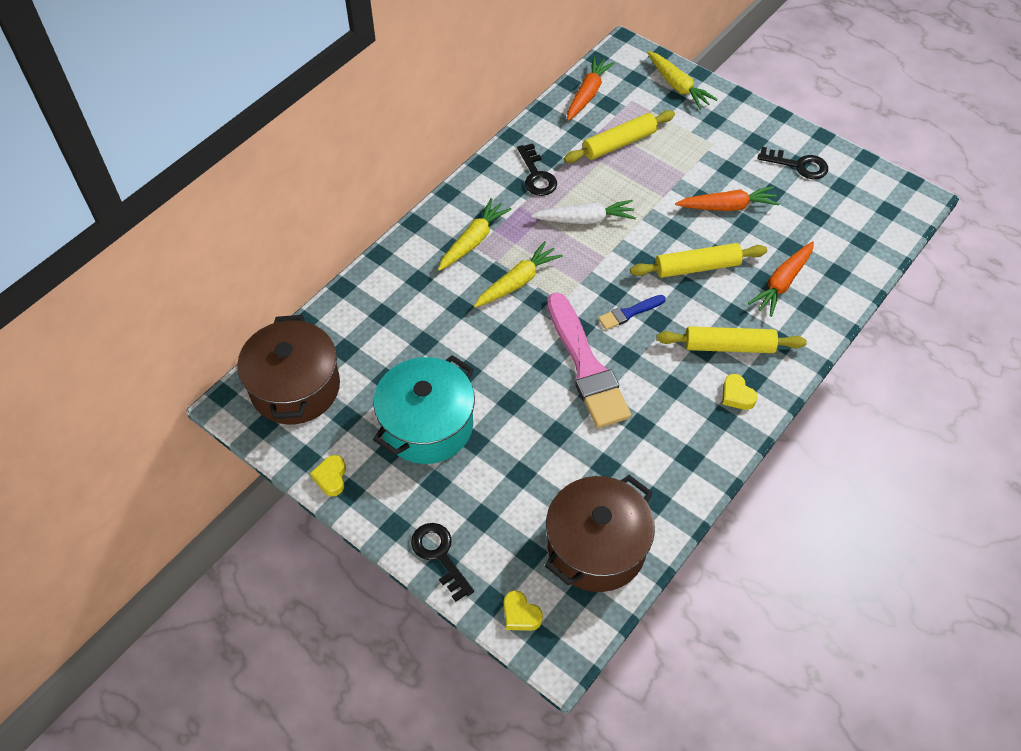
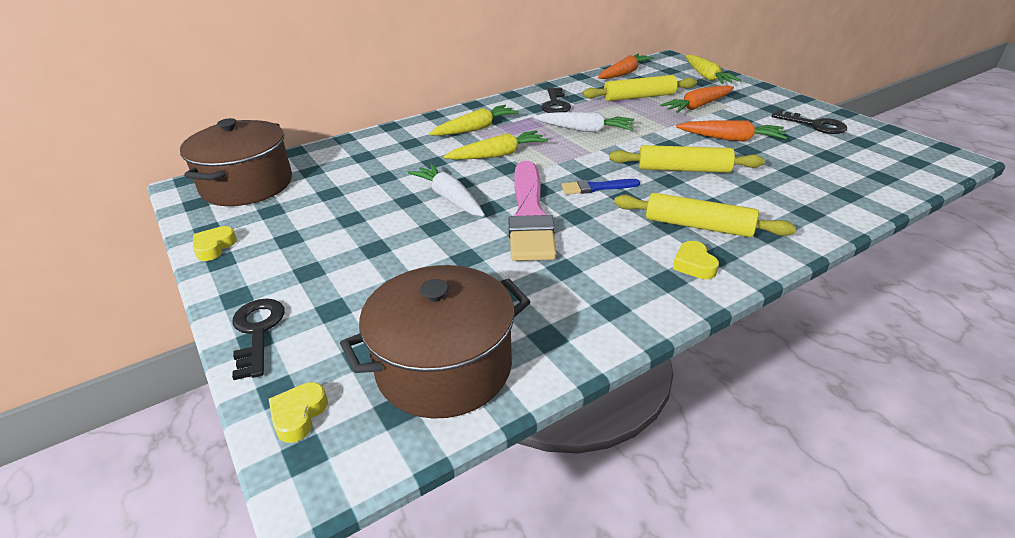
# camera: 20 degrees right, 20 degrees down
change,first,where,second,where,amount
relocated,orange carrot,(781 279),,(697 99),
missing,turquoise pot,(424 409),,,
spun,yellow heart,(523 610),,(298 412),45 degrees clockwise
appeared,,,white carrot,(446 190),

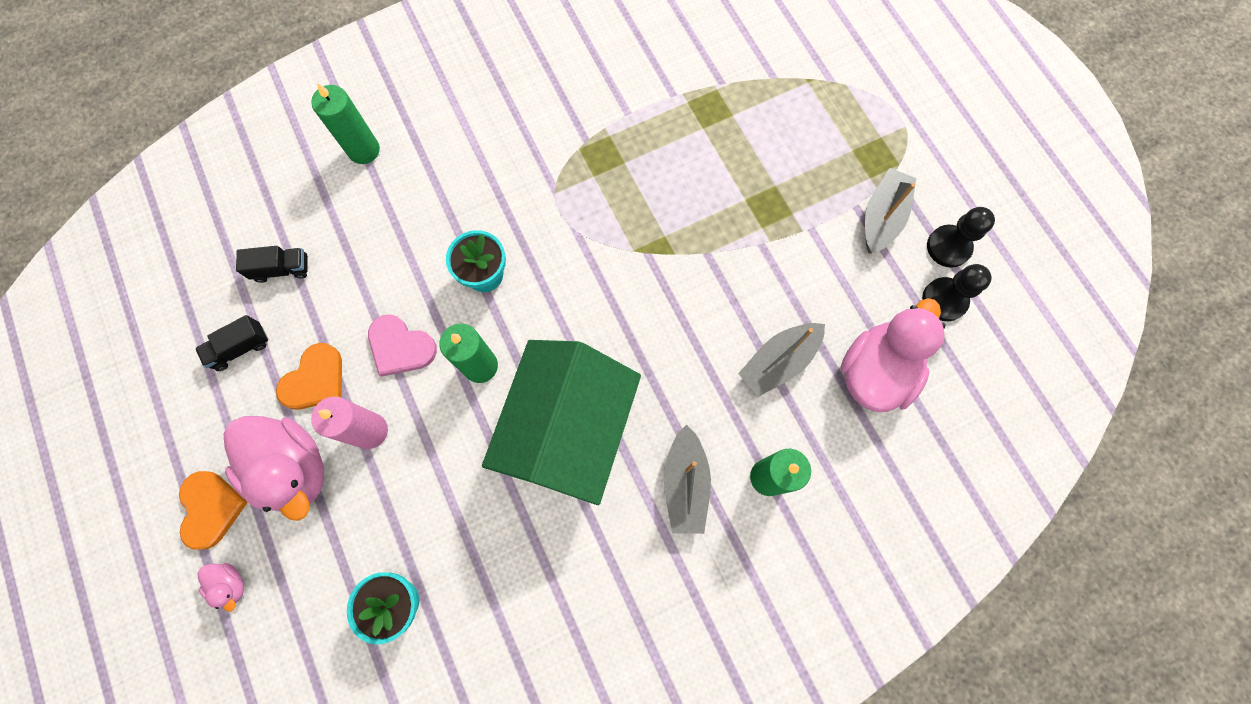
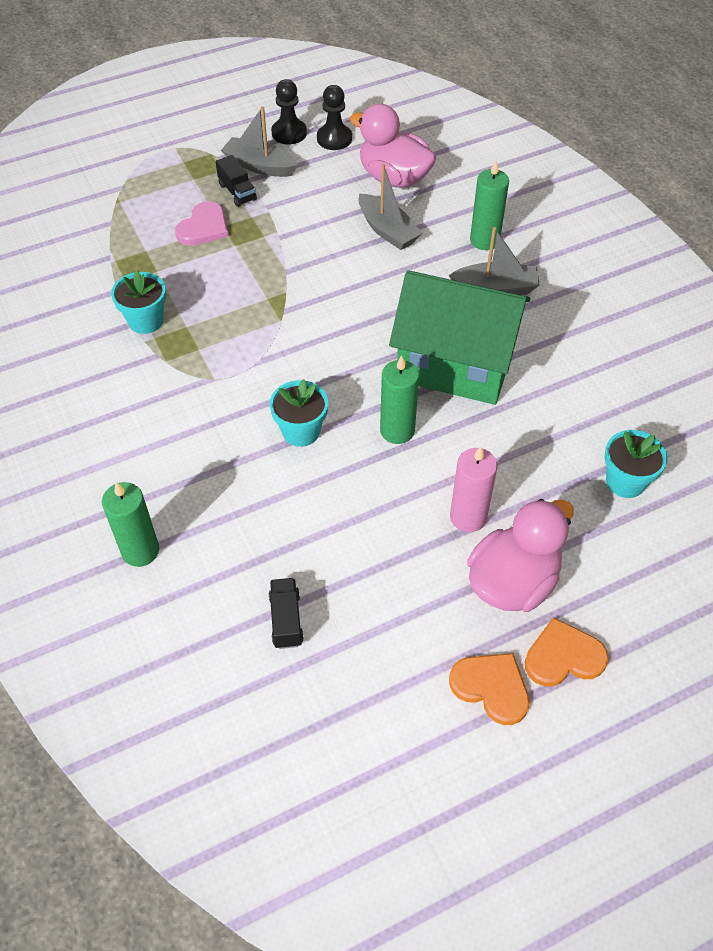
# camera: 90 degrees left, 20 degrees down
change,first,where,second,where,amount
relocated,pink heart,(402 345),,(202 223),
relocated,black truck,(231 343),,(236 181),
relocated,orange heart,(309 376),,(489 689),
missing,pink duck,(220 587),,,
appeared,,,turquoise flower pot,(138 302),

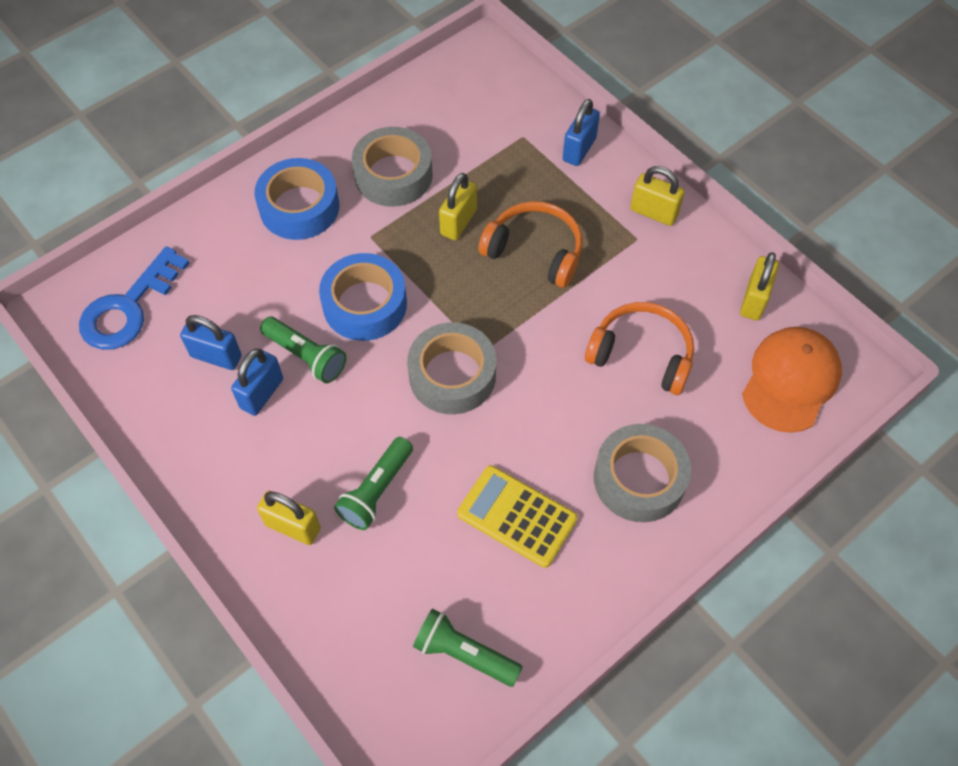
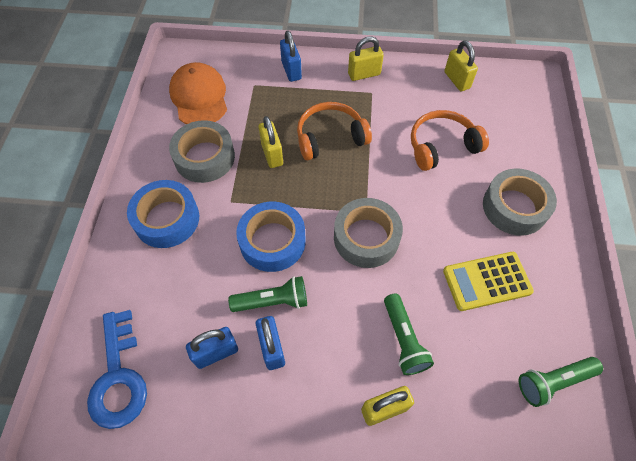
# camera: 45 degrees left, 0 degrees up
change,first,where,second,where,amount
relocated,orange cap,(792 380),,(198 93),

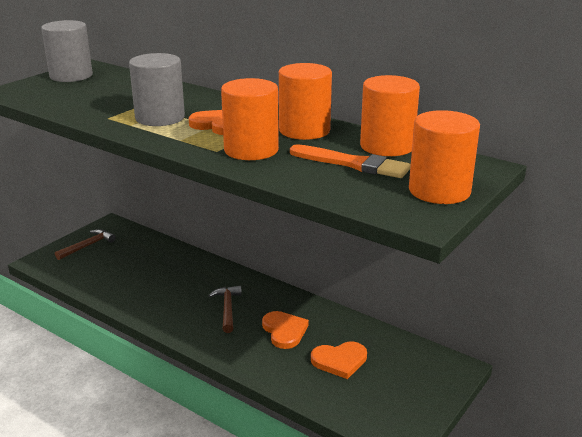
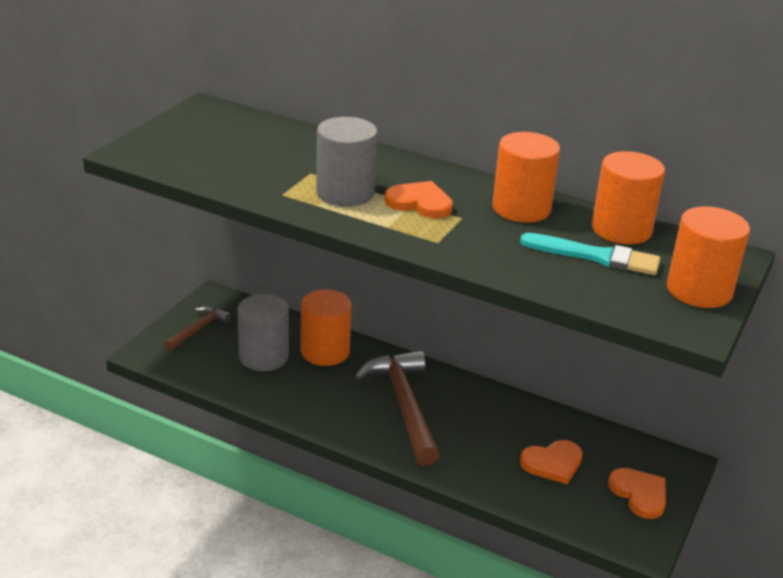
# camera: 10 degrees left, 5 degrees up
change,first,where,second,where,amount
relocated,grey cylinder,(67 51),,(263 332),
relocated,orange cylinder,(250 119),,(326 327),
colour,orange brush,(350 161),turquoise brush,(590 254),
size,brown hammer,(225 309),,(397 408),x1.90
relocated,orange heart,(285 330),,(637 493),

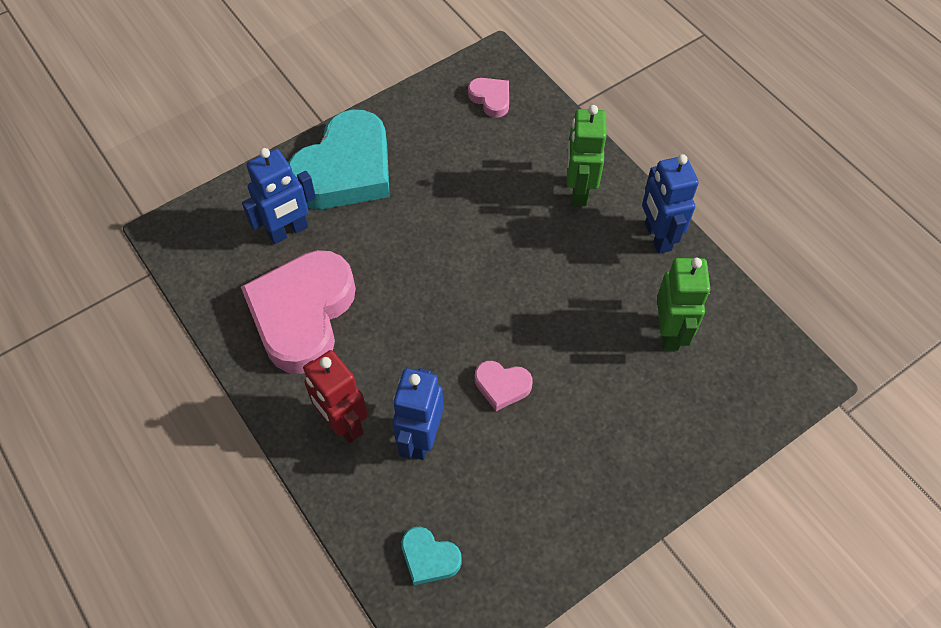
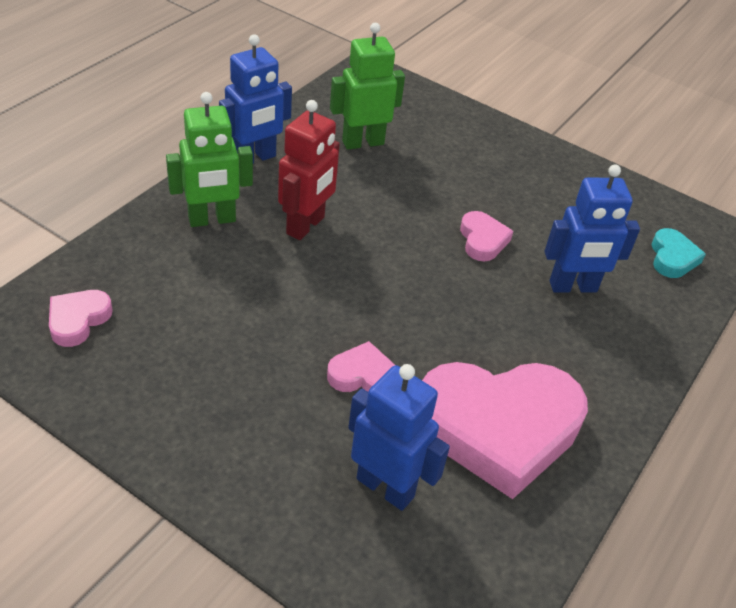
# camera: 115 degrees left, 15 degrees down
change,first,where,second,where,amount
missing,turquoise heart,(339 159),,,
relocated,red robot,(335 396),,(309 170),
appeared,,,pink heart,(361 366),

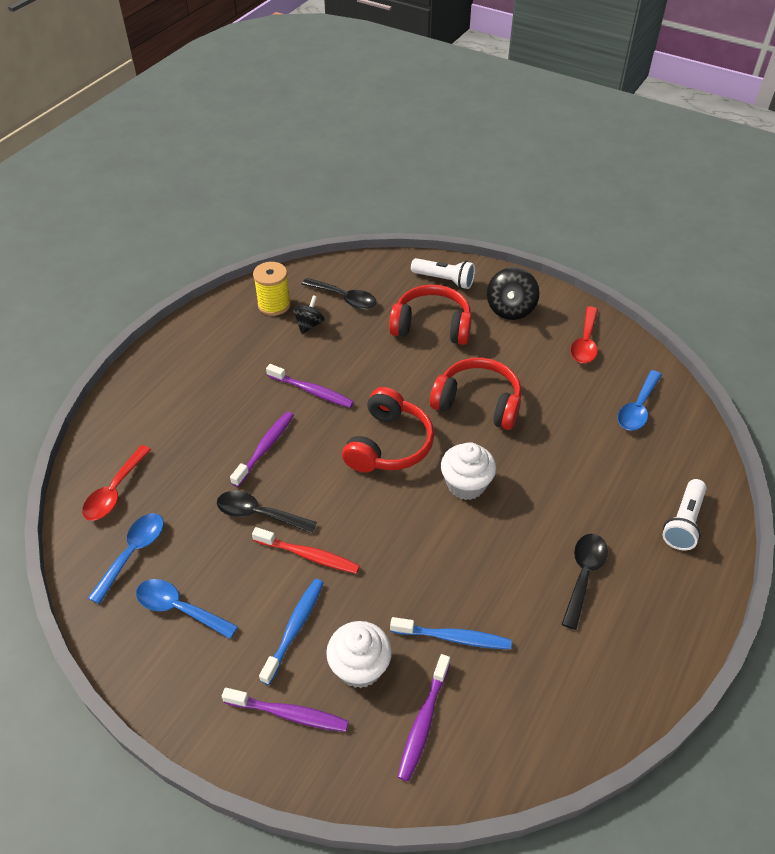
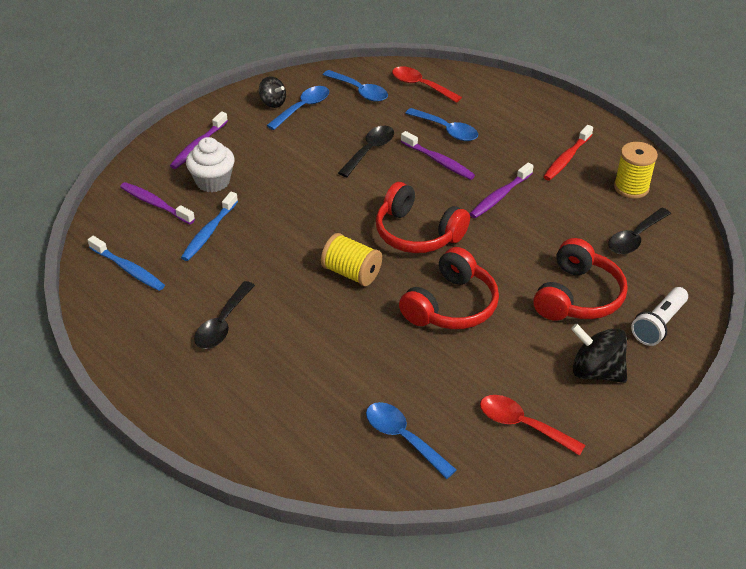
# camera: 105 degrees right, 5 degrees down
change,first,where,second,where,amount
relocated,black spinning top,(309 314),,(272 92),
exchanged,white cupcake,(468 471),yellow spool,(351 259),
missing,white flashlight,(684 514),,,
relocated,red toothbrush,(306 550),,(568 153),
spun,black spoon,(584 582),,(224 315),75 degrees clockwise
relocated,blue toothbrush,(291 632),,(126 263),
appeared,,,blue spoon,(441 124),

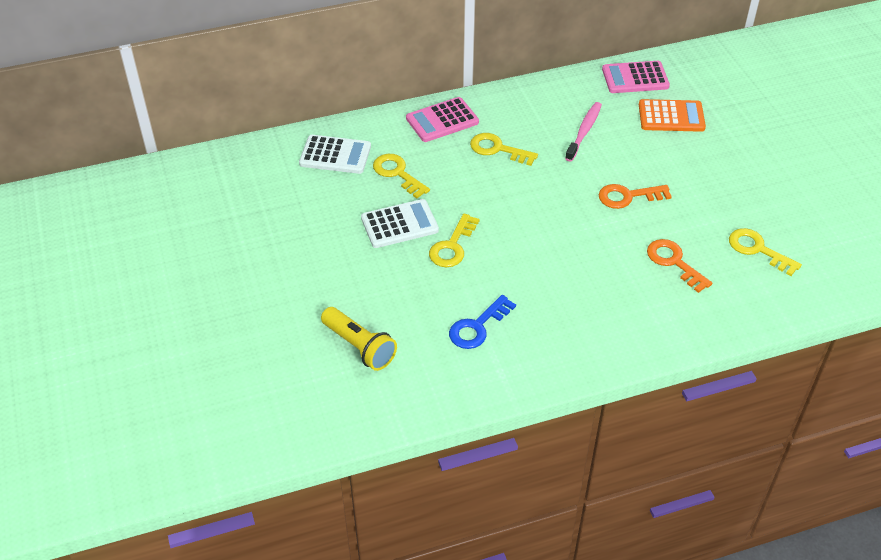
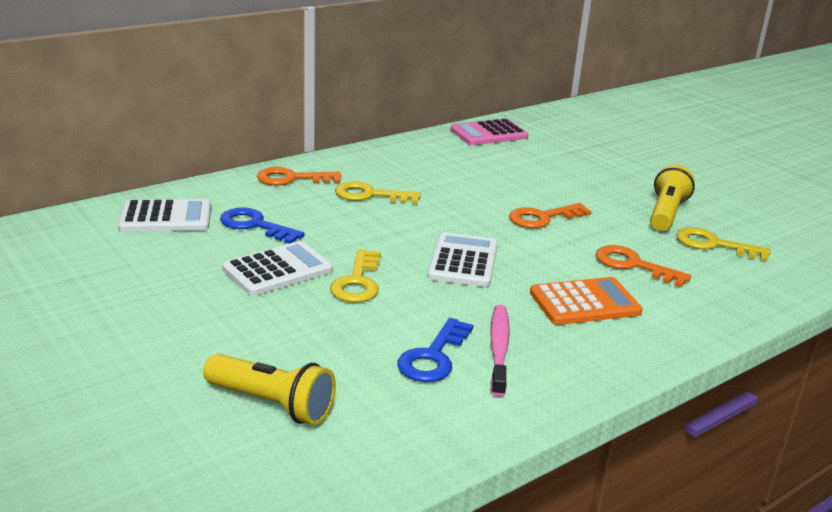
# camera: 20 degrees left, 20 degrees down
change,first,where,second,where,amount
exchanged,pink calculator,(442 119),orange key,(299 176),
relocated,orange calculator,(672 115),,(586 301),
relocated,pink toothbrush,(583 132),,(500 351),
colour,yellow key,(401 176),blue key,(262 225),
appeared,,,yellow flashlight,(672 198),
appeared,,,white calculator,(462 259),

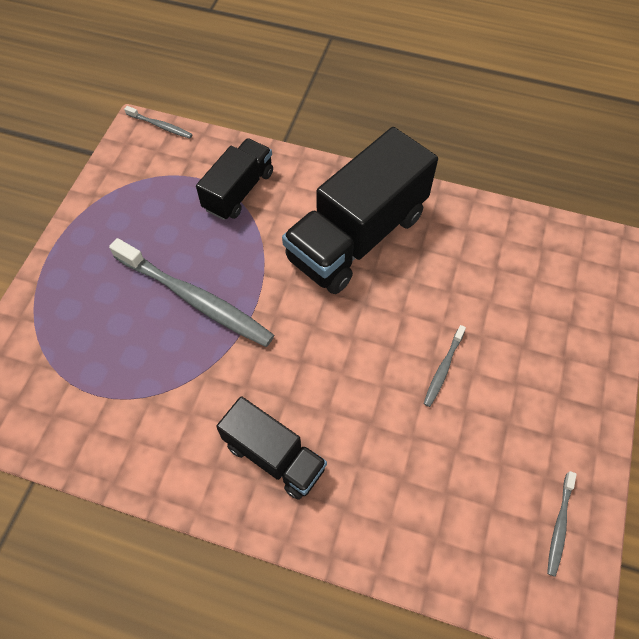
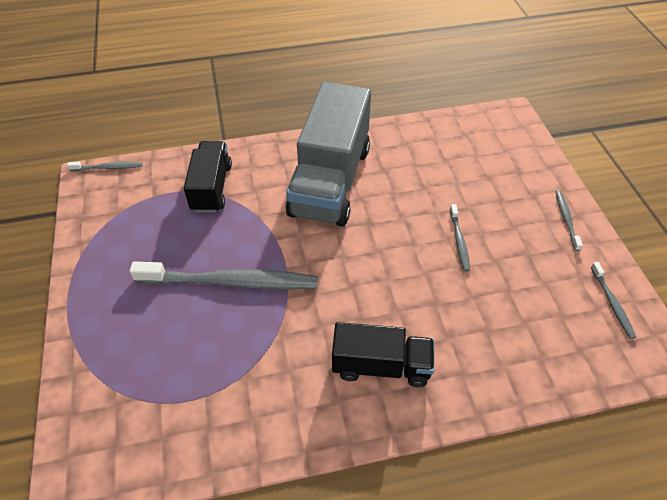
# camera: 30 degrees left, 10 degrees down
change,first,where,second,where,amount
colour,black truck,(360 210),grey truck,(328 154),
appeared,,,grey toothbrush,(569 220),

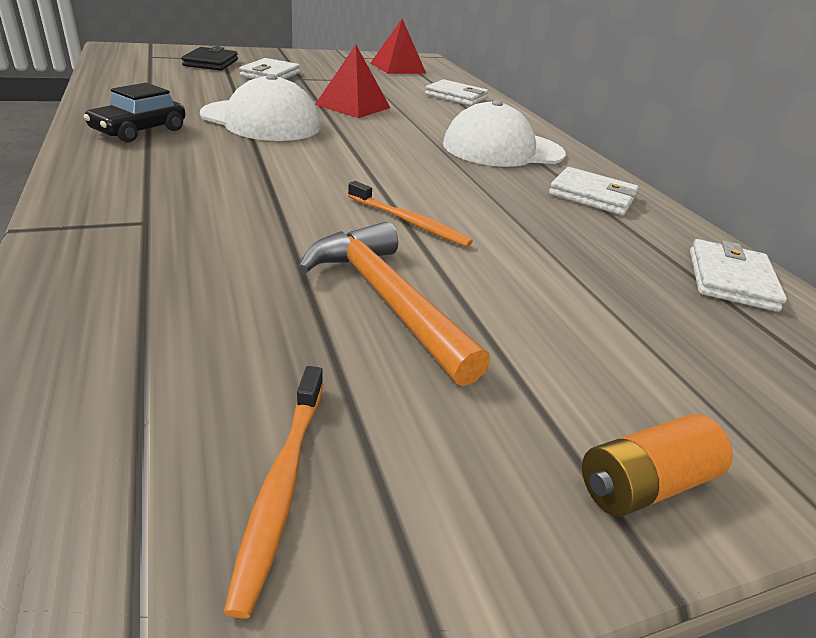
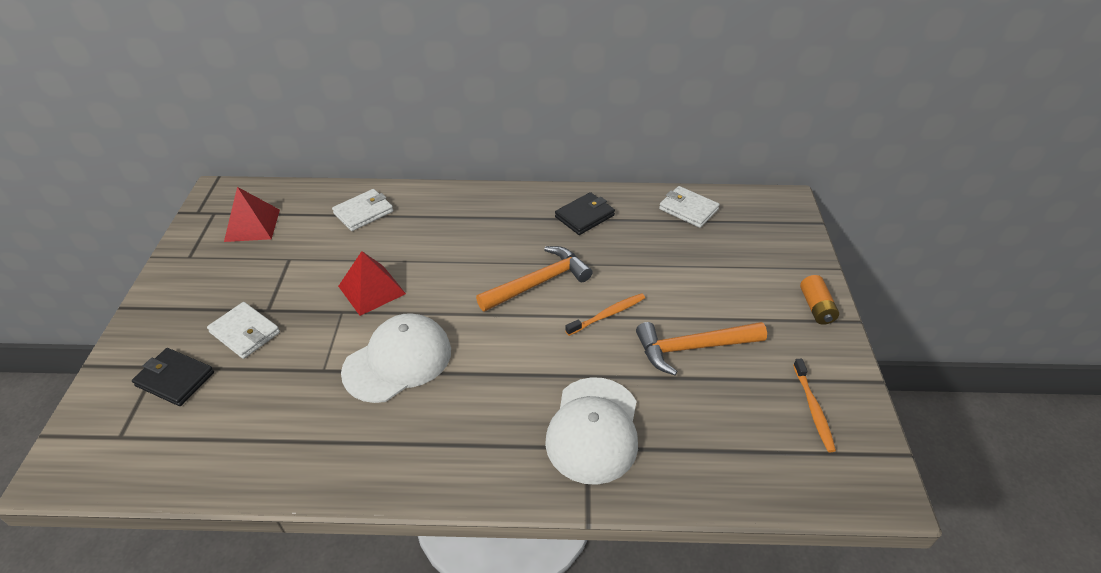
# camera: 65 degrees left, 10 degrees up
change,first,where,second,where,amount
missing,black car,(134 113),,,
relocated,white cap,(504 133),,(591 431),
colour,white wallet,(594 191),black wallet,(585 213),
spun,orange toothbrush,(273 492),,(814 405),60 degrees clockwise
appeared,,,orange hammer,(534 279),

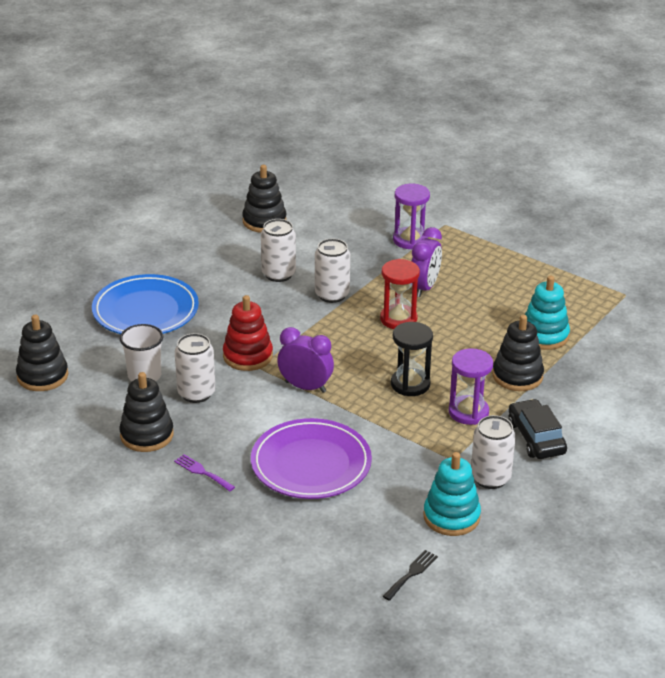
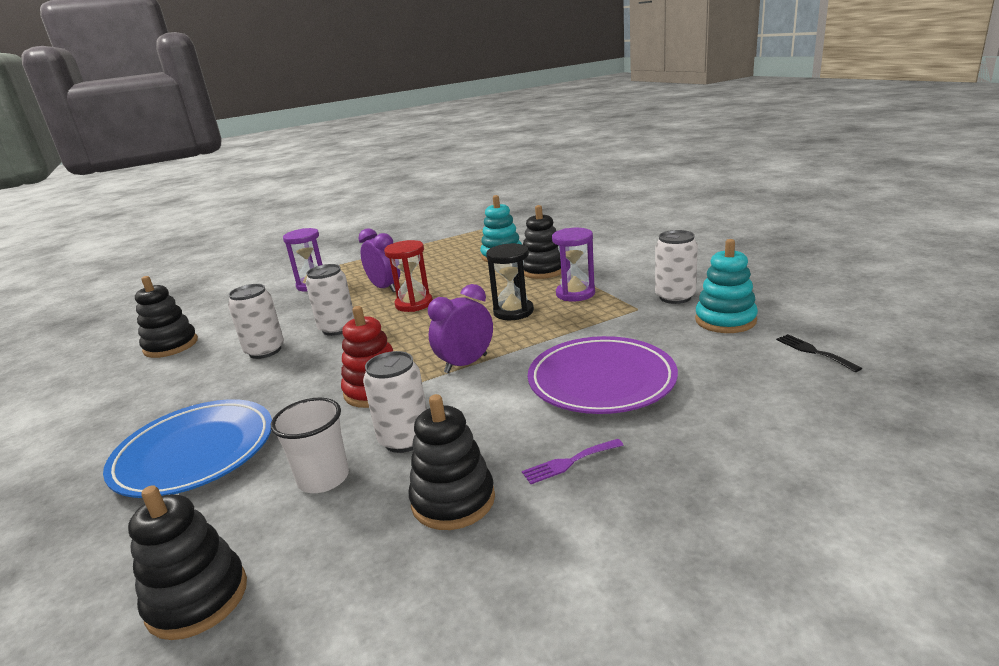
# camera: 60 degrees left, 10 degrees down
change,first,where,second,where,amount
missing,black car,(537 429),,,

